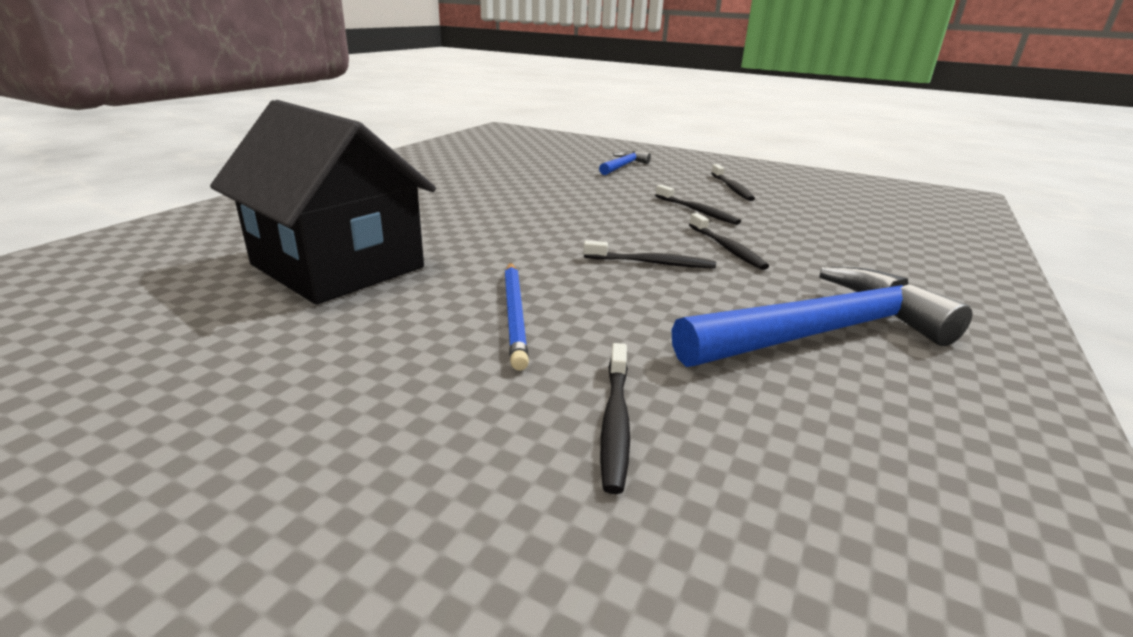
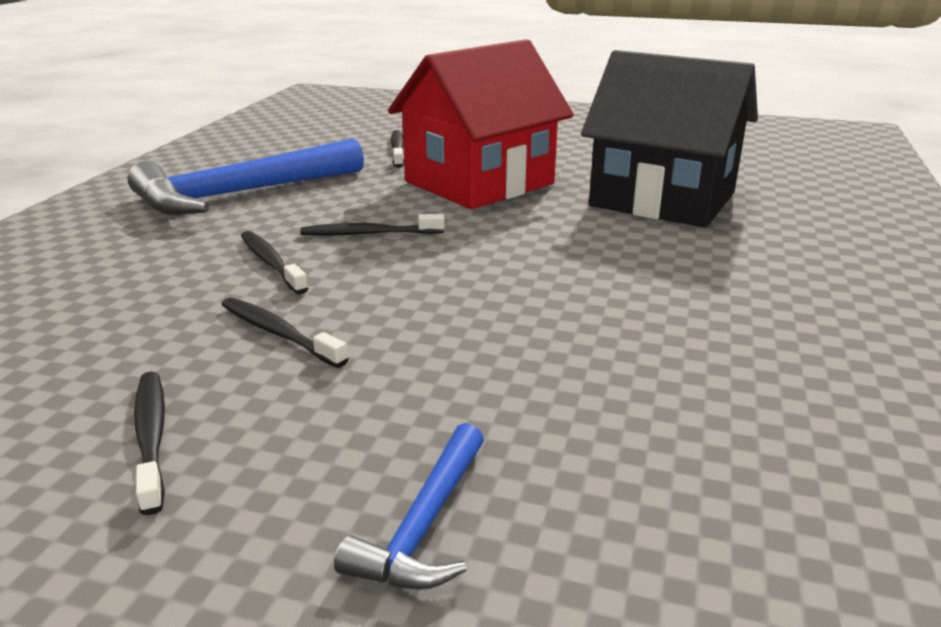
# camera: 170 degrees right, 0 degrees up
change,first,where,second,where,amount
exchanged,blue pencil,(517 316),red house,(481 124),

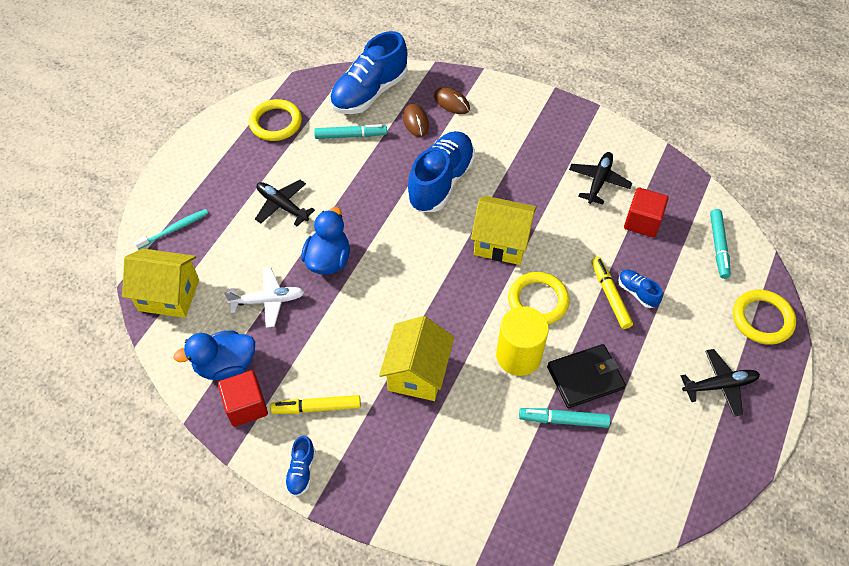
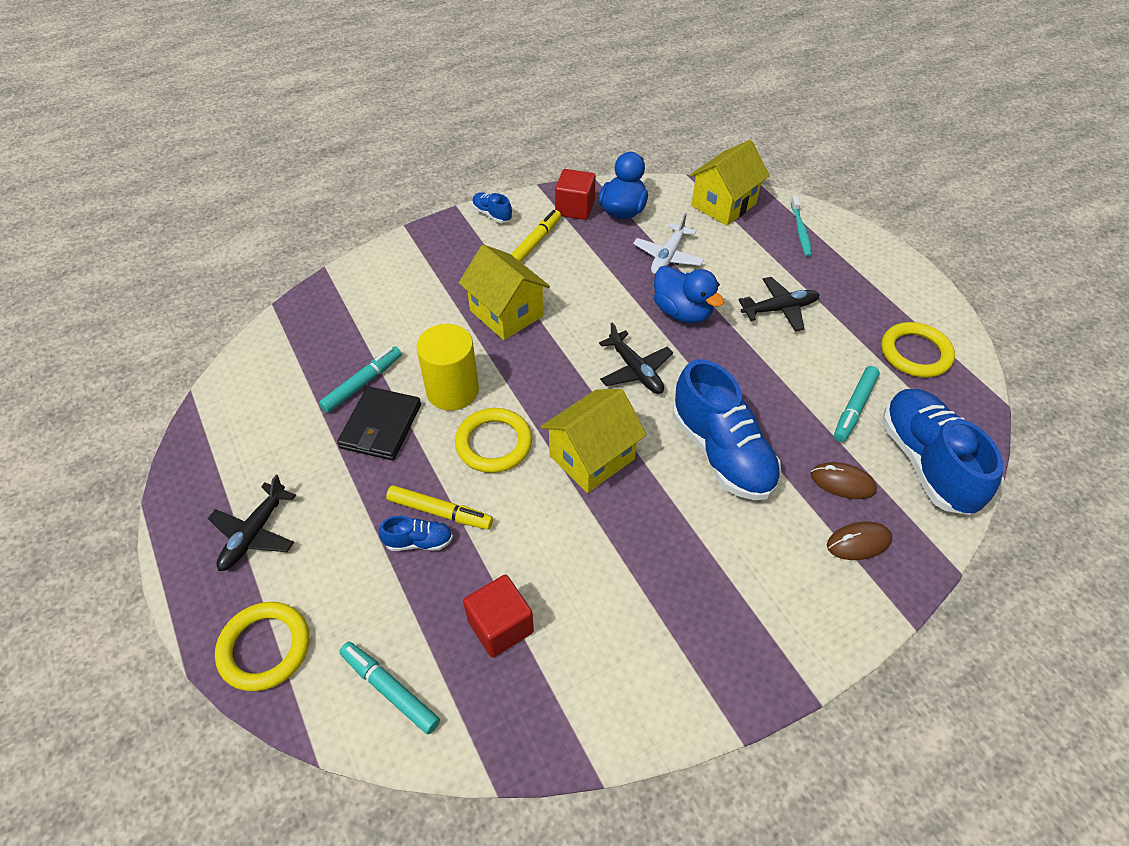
# camera: 125 degrees right, 5 degrees down
change,first,where,second,where,amount
relocated,black plane,(600 178),,(636 358),

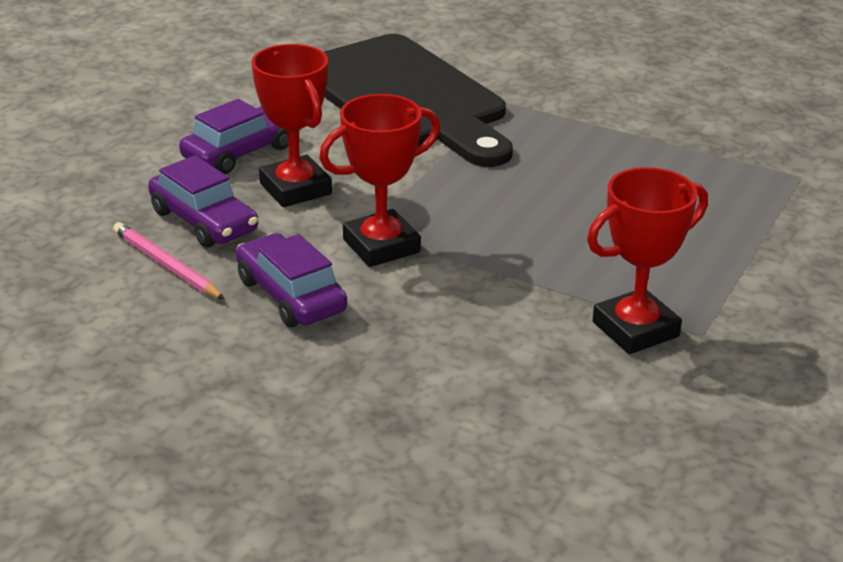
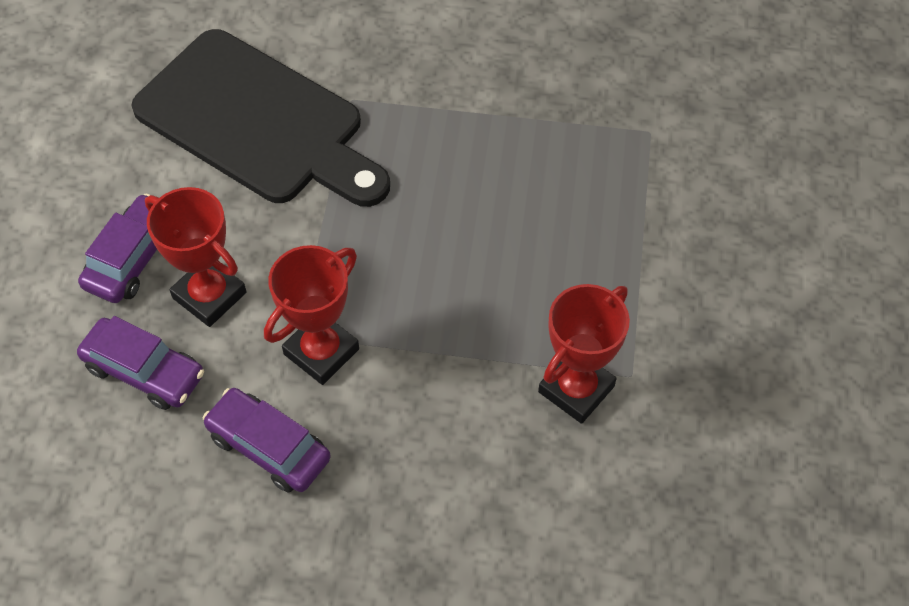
# camera: 20 degrees left, 25 degrees up
change,first,where,second,where,amount
missing,pink pencil,(169 261),,,

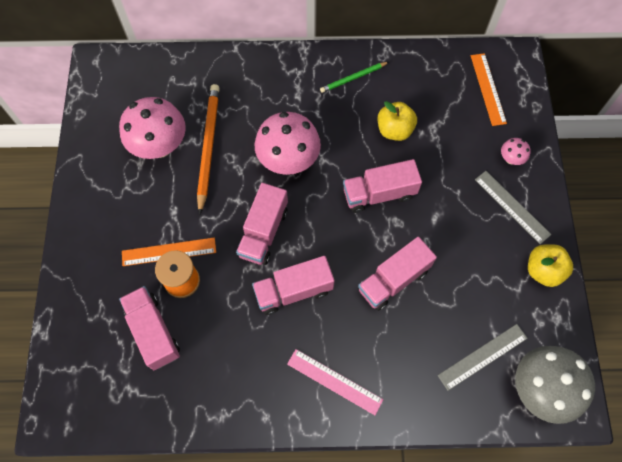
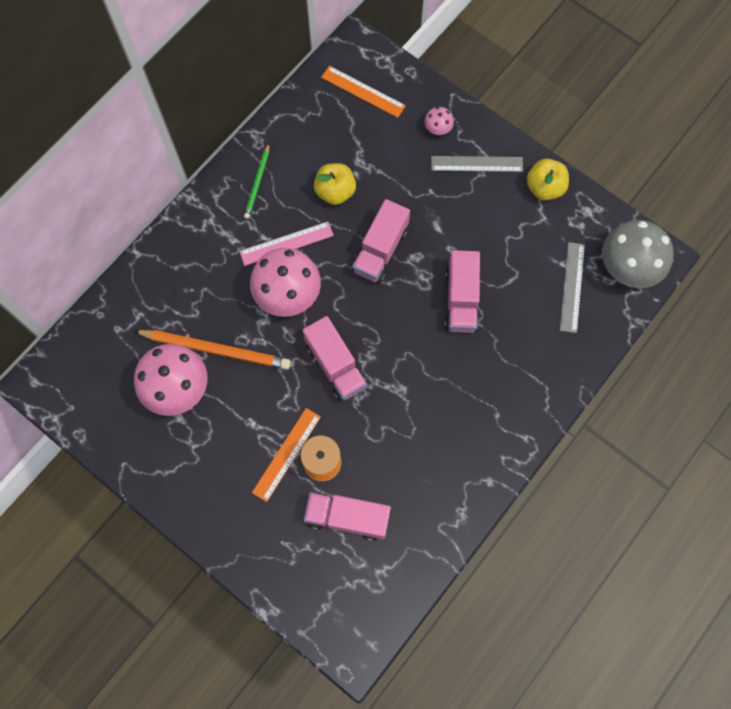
# camera: 50 degrees left, 5 degrees up
change,first,where,second,where,amount
spun,orange pencil,(208 149),,(212 350),150 degrees clockwise
missing,pink truck,(293 285),,,
relocated,pink ruler,(335 382),,(286 244),

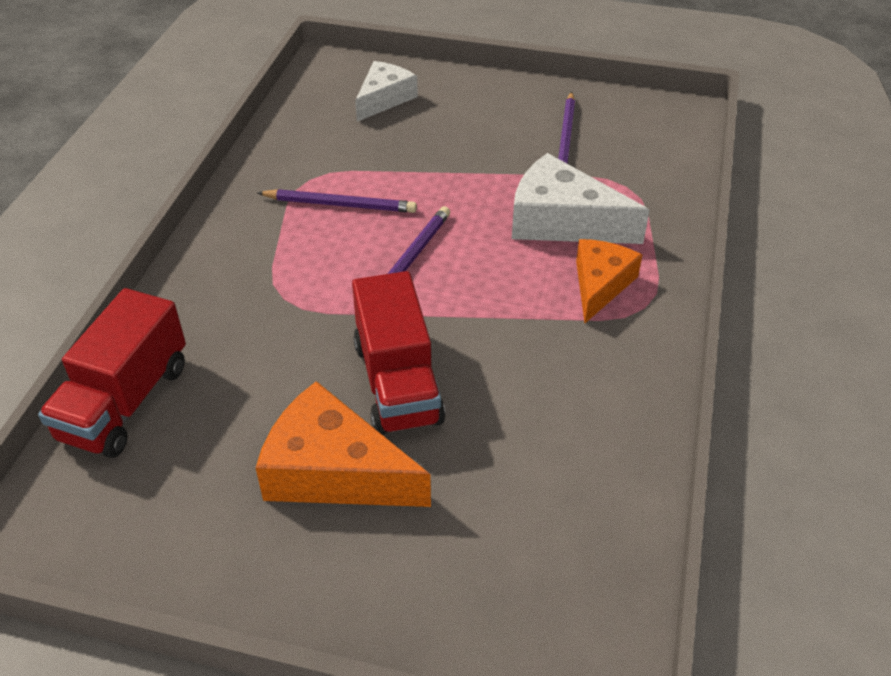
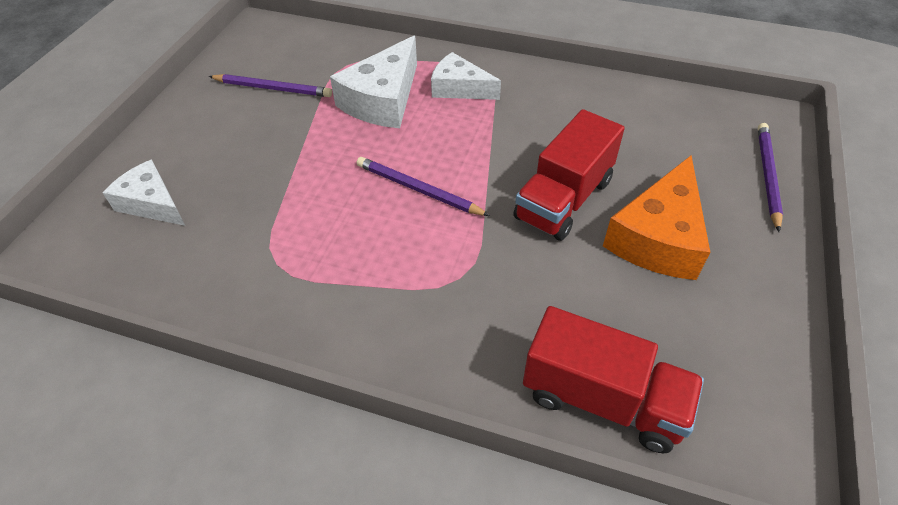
# camera: 85 degrees left, 5 degrees up
change,first,where,second,where,amount
relocated,purple pencil,(337 201),,(770 177),
colour,orange cheese,(609 281),white cheese,(466 76),
spun,red truck,(398 353),,(569 175),135 degrees clockwise

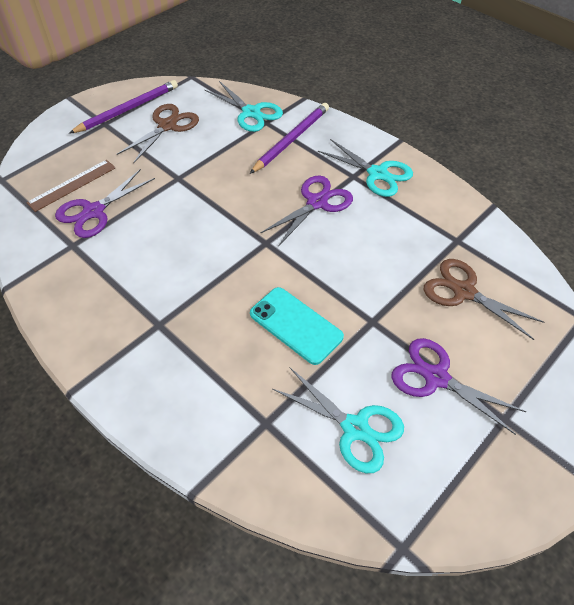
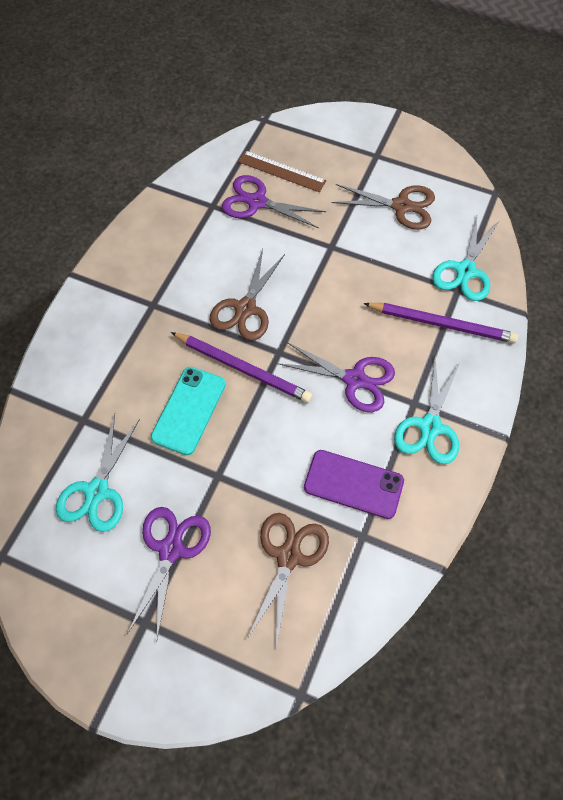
# camera: 70 degrees right, 10 degrees up
change,first,where,second,where,amount
relocated,purple pencil,(123 107),,(241 367),
appeared,,,brown scissors,(247 295),
appeared,,,purple phone,(354 484),

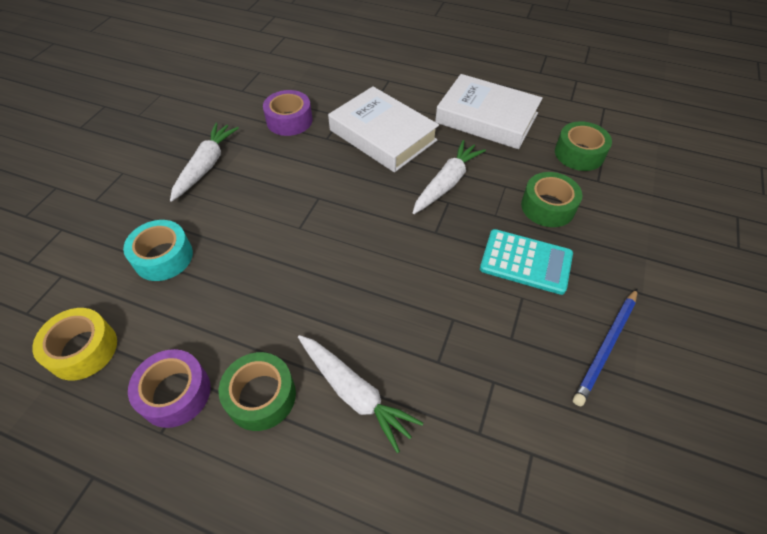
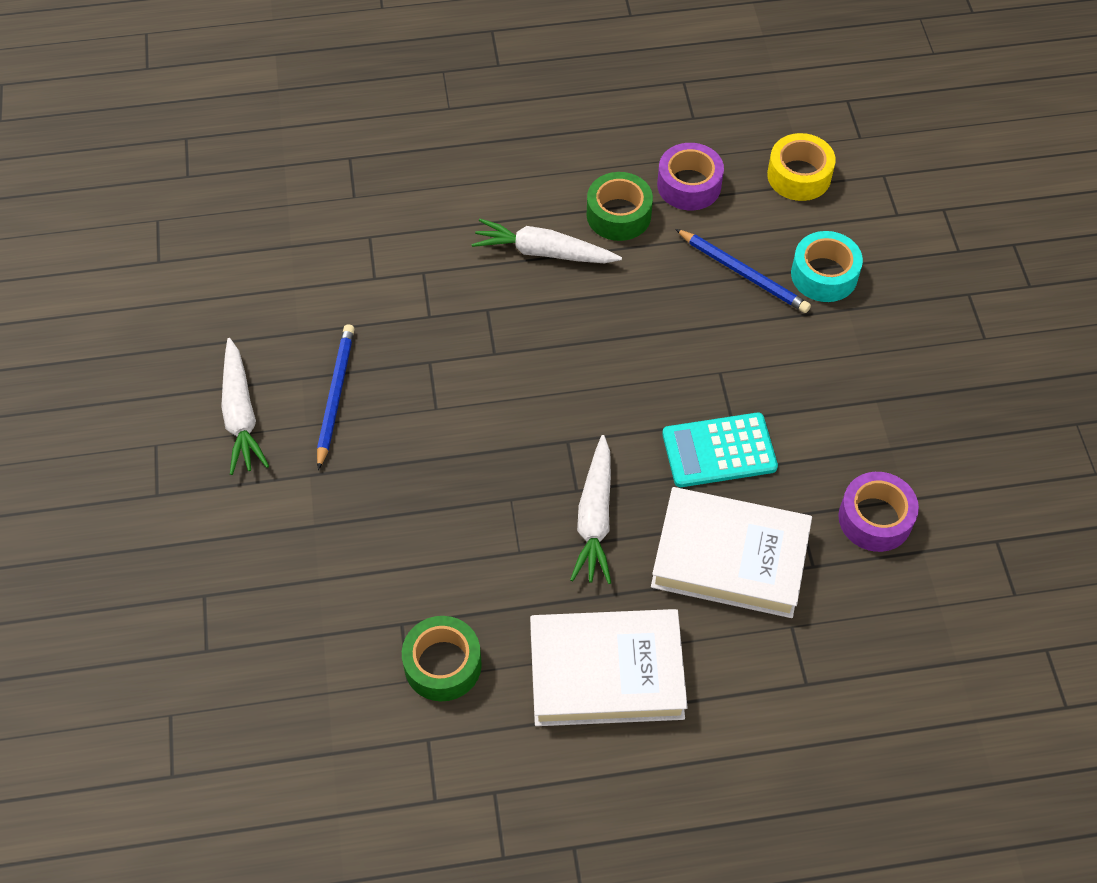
# camera: 150 degrees right, 5 degrees up
change,first,where,second,where,amount
relocated,white carrot,(204 162),,(245 406),
missing,green tape,(551 199),,,
relocated,turquoise calculator,(526 262),,(720 450),
appeared,,,blue pencil,(743 271),

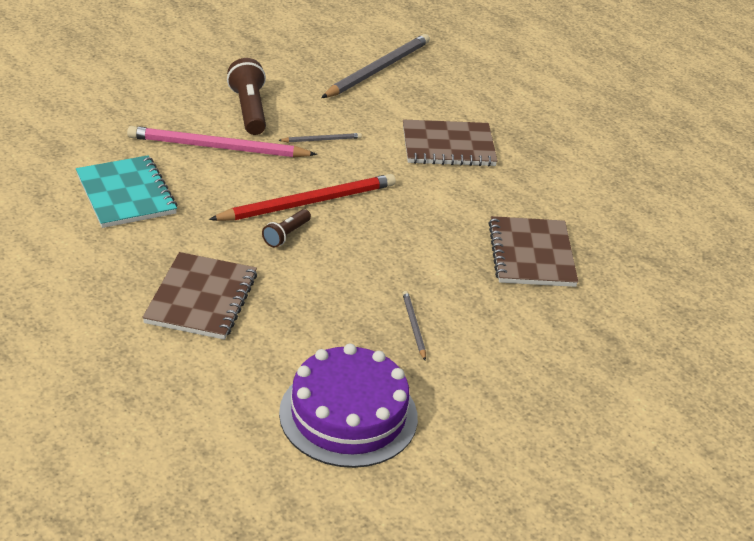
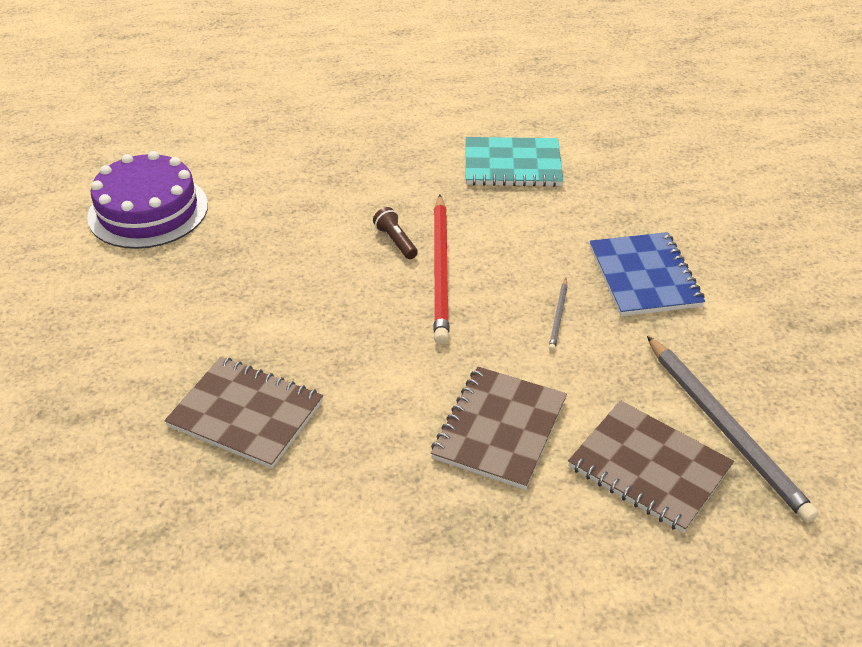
# camera: 120 degrees right, 5 degrees up
change,first,where,second,where,amount
exchanged,brown flashlight,(246 96),blue notebook,(647 274),
missing,pink pencil,(222 142),,,
relocated,brown notebook,(199 296),,(651 466),
missing,grey pencil,(414 326),,,

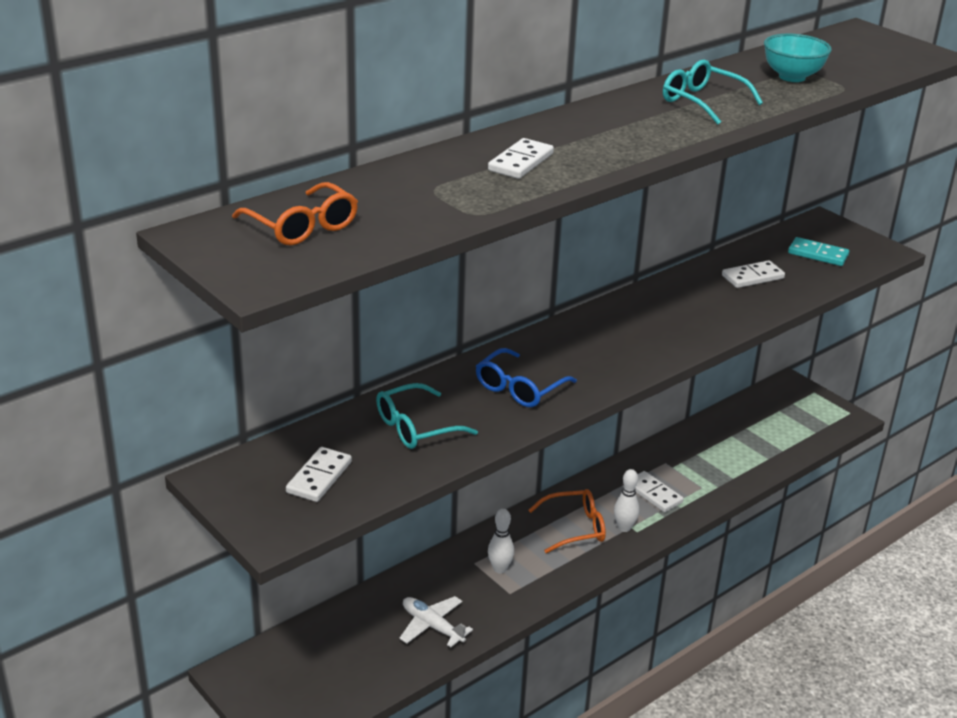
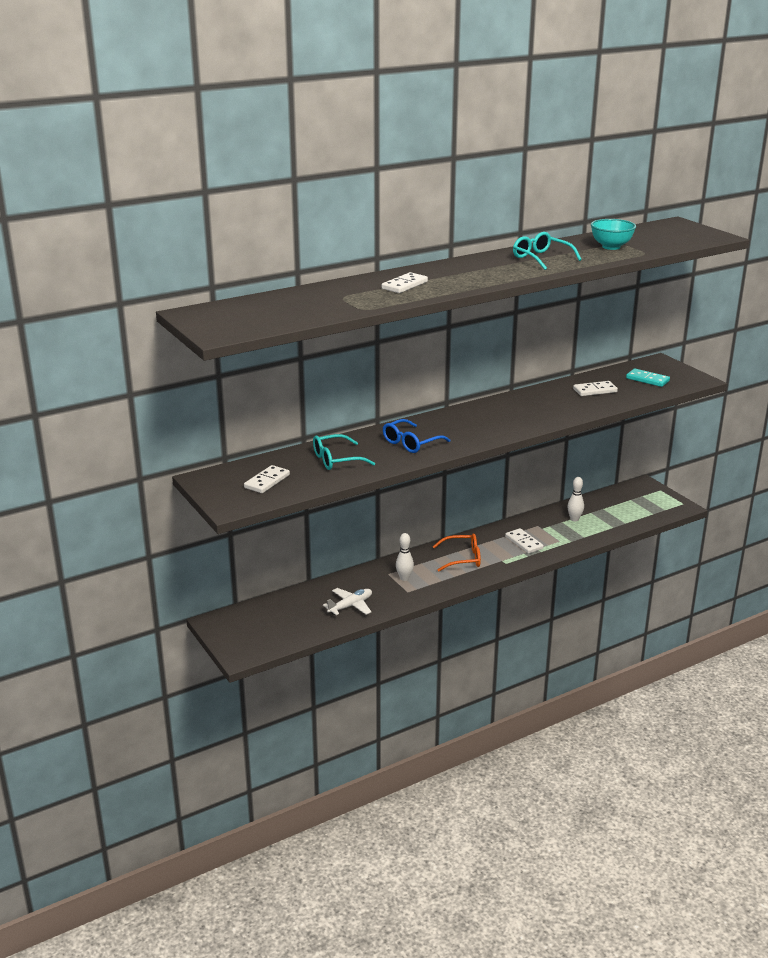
# camera: 10 degrees right, 5 degrees down
change,first,where,second,where,amount
missing,orange glasses,(295 213),,,
relocated,white bowling pin,(626 500),,(575 499),
spun,white plane,(436 621),,(347 601),90 degrees clockwise

